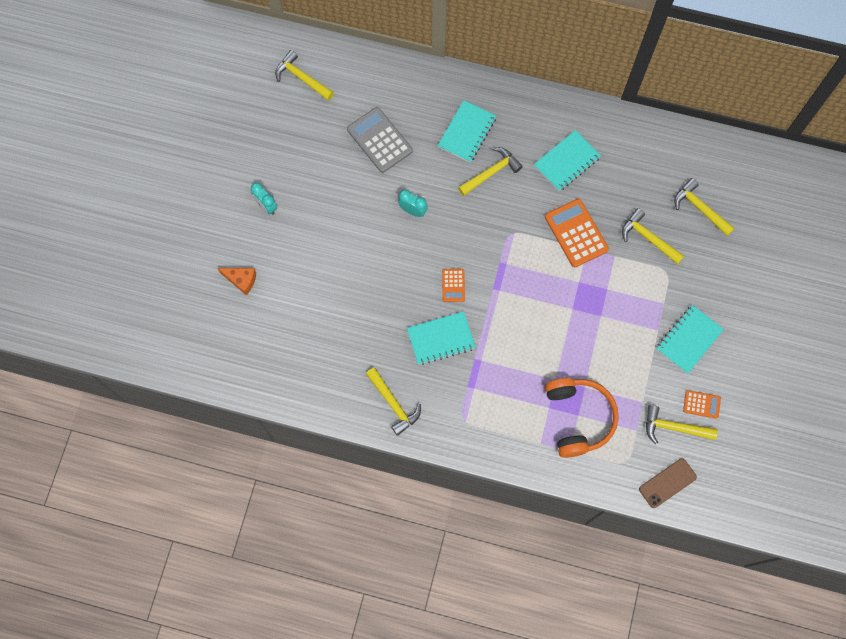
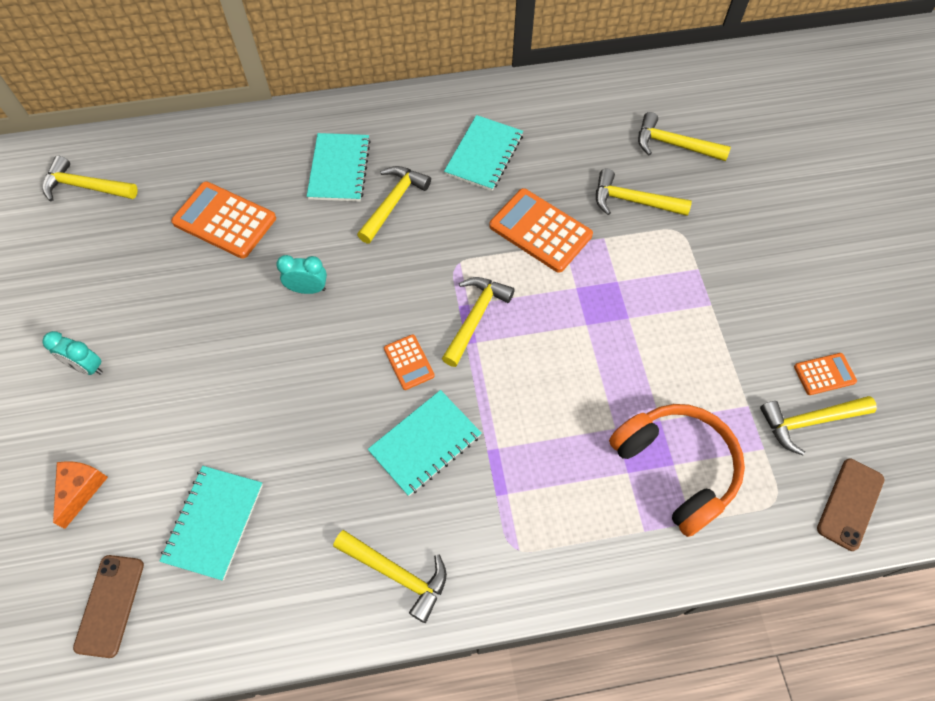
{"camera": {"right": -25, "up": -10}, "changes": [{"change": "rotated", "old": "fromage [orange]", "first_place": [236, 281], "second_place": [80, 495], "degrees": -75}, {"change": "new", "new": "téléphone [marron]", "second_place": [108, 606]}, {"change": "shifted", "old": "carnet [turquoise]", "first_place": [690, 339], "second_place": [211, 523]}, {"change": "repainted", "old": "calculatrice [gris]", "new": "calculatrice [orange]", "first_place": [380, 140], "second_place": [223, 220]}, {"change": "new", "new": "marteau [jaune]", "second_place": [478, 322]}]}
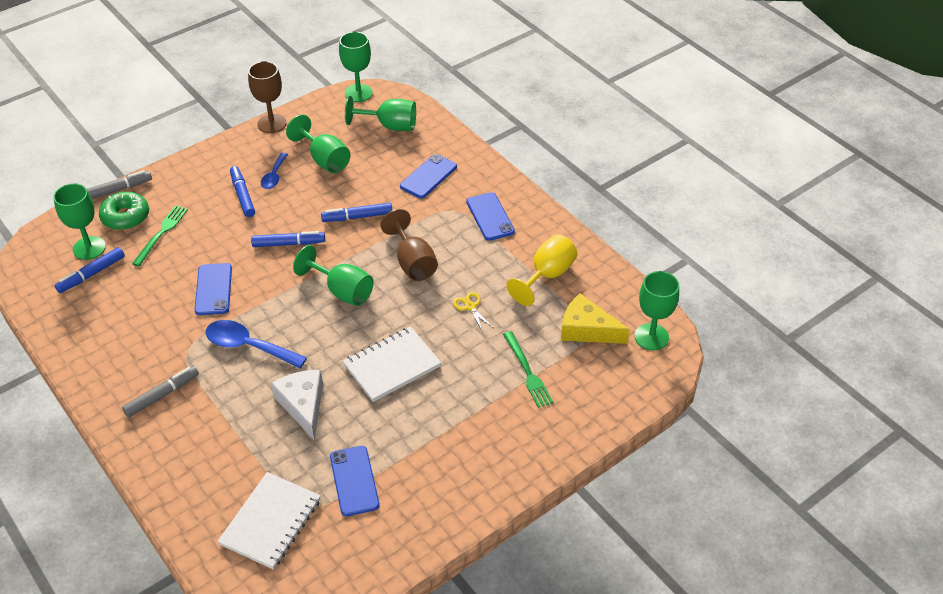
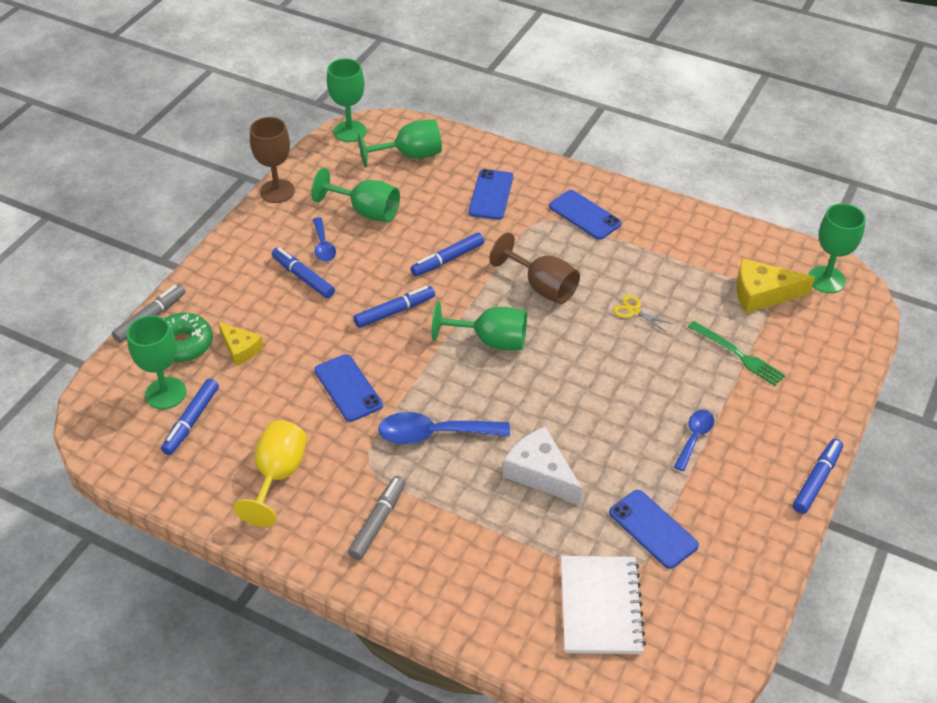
{"camera": {"right": -25, "up": 0}, "changes": [{"change": "swapped", "old": "fourchette [vert]", "new": "fromage [jaune]", "first_place": [160, 236], "second_place": [241, 344]}, {"change": "shifted", "old": "verre à pied [jaune]", "first_place": [542, 270], "second_place": [270, 473]}, {"change": "new", "new": "cuillère [bleu]", "second_place": [694, 440]}, {"change": "new", "new": "feutre [bleu]", "second_place": [818, 476]}, {"change": "gone", "old": "carnet [blanc]", "first_place": [392, 364]}]}
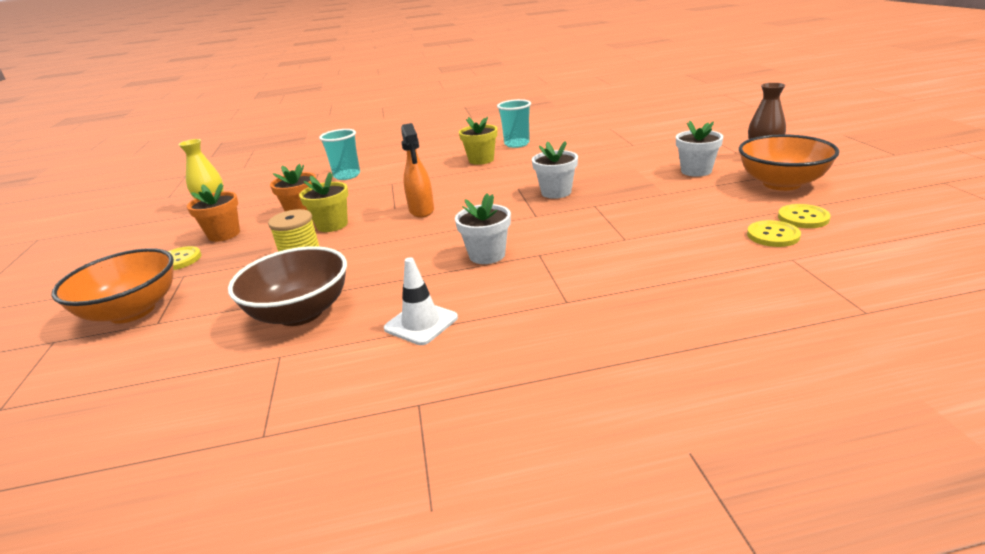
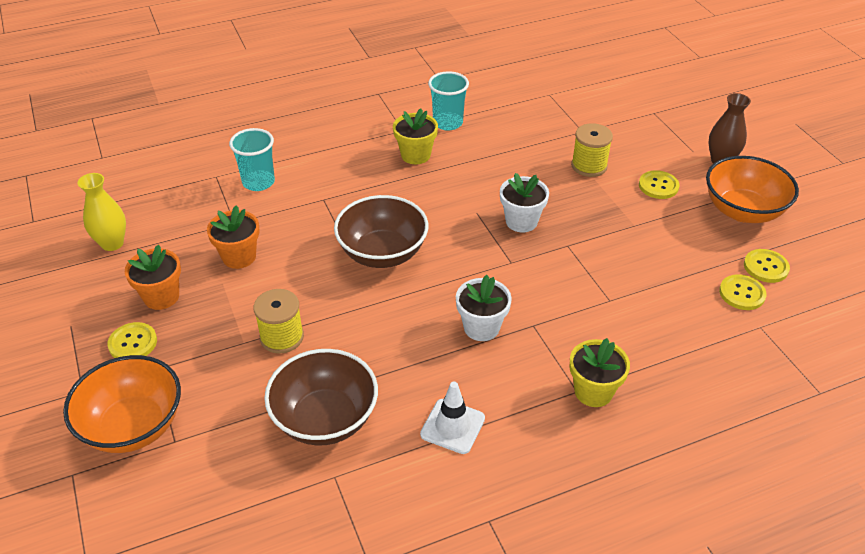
{"camera": {"right": -15, "up": 15}, "changes": [{"change": "swapped", "old": "vaporisateur [orange]", "new": "bol [marron]", "first_place": [417, 170], "second_place": [381, 231]}, {"change": "shifted", "old": "pot de fleurs [jaune]", "first_place": [324, 202], "second_place": [600, 372]}, {"change": "new", "new": "bobine [jaune]", "second_place": [592, 150]}, {"change": "swapped", "old": "pot de fleurs [blanc]", "new": "bouton [jaune]", "first_place": [699, 148], "second_place": [659, 184]}]}
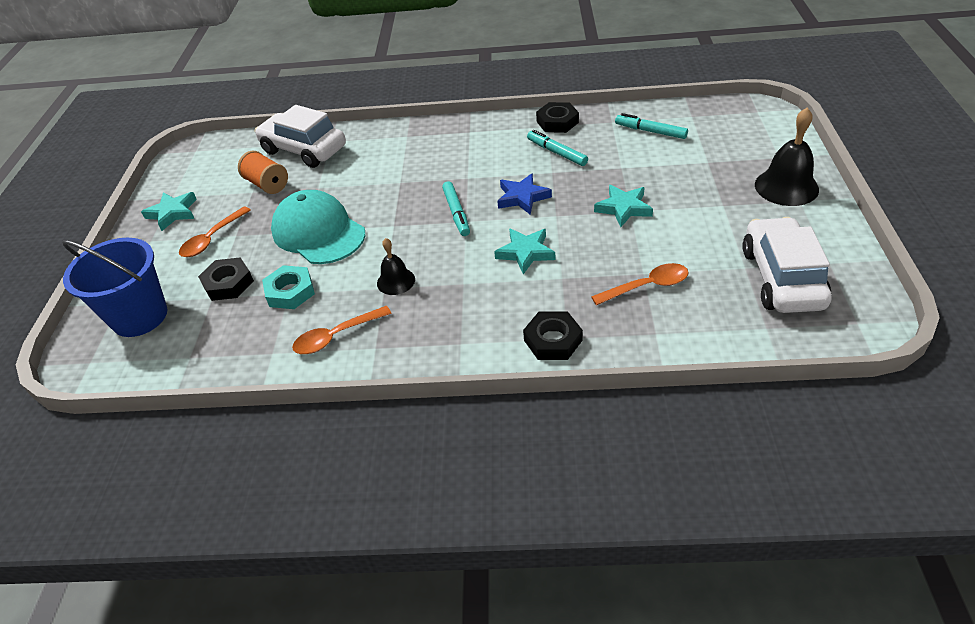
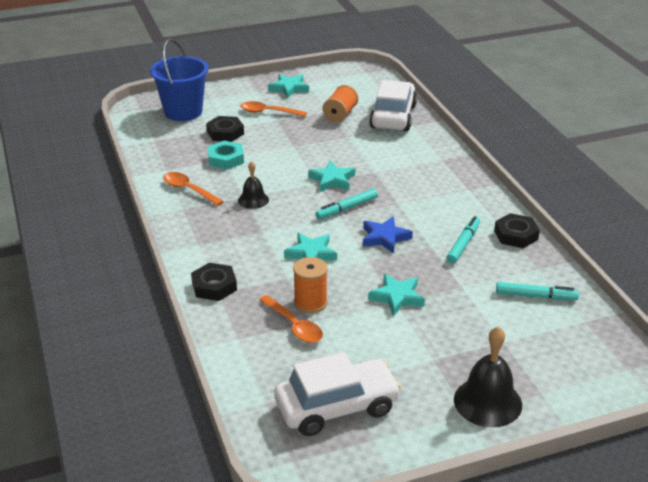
{"camera": {"right": 65, "up": -10}, "changes": [{"change": "new", "new": "bobine [orange]", "second_place": [310, 285]}, {"change": "new", "new": "étoile [turquoise]", "second_place": [331, 176]}, {"change": "rotated", "old": "feutre [turquoise]", "first_place": [651, 126], "second_place": [537, 291], "degrees": 90}, {"change": "gone", "old": "casquette [turquoise]", "first_place": [318, 227]}]}
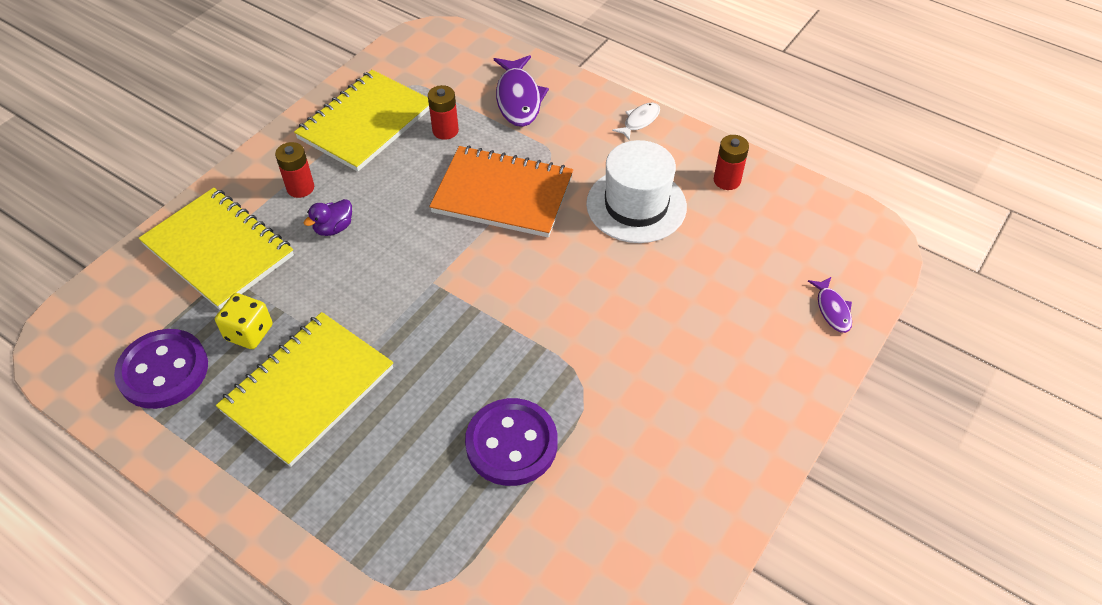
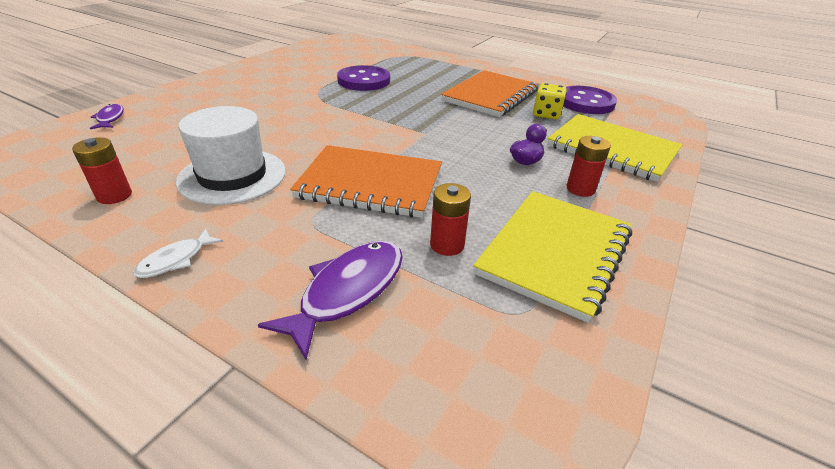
{"camera": {"right": 175, "up": -15}, "changes": [{"change": "rotated", "old": "poisson [violet]", "first_place": [521, 91], "second_place": [330, 300], "degrees": 45}, {"change": "repainted", "old": "carnet [jaune]", "new": "carnet [orange]", "first_place": [304, 389], "second_place": [490, 93]}]}
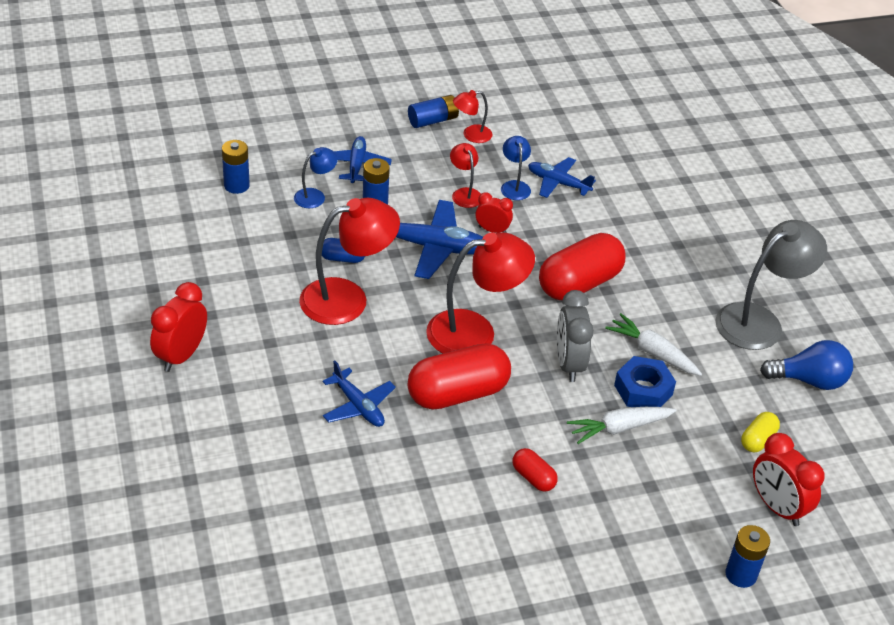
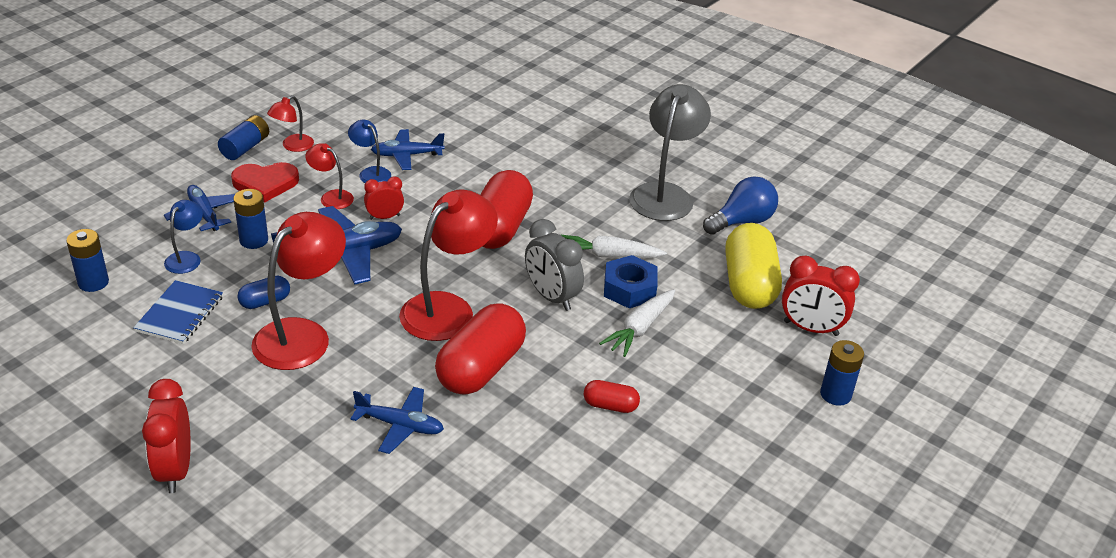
{"camera": {"right": -35, "up": -5}, "changes": [{"change": "new", "new": "carnet [bleu]", "second_place": [178, 312]}, {"change": "new", "new": "cœur [rouge]", "second_place": [265, 182]}, {"change": "scaled", "old": "gélule [jaune]", "first_place": [760, 432], "second_place": [753, 266], "factor": 2.1}]}
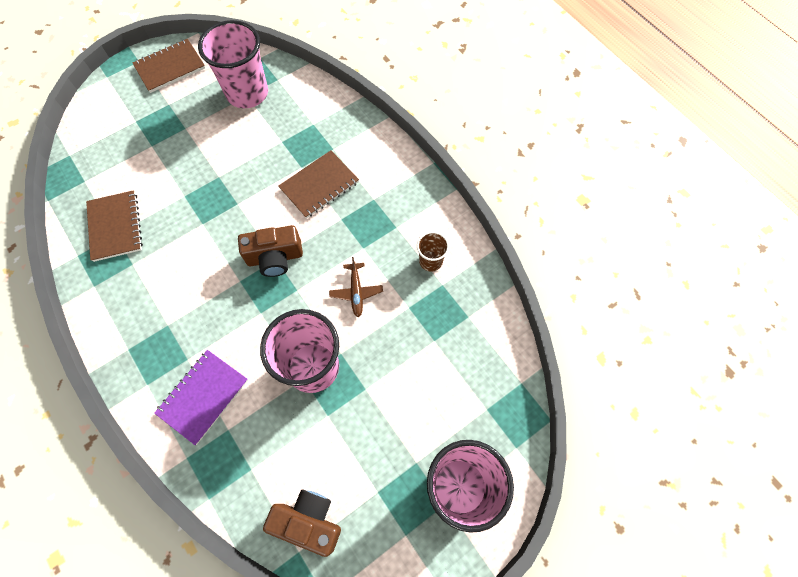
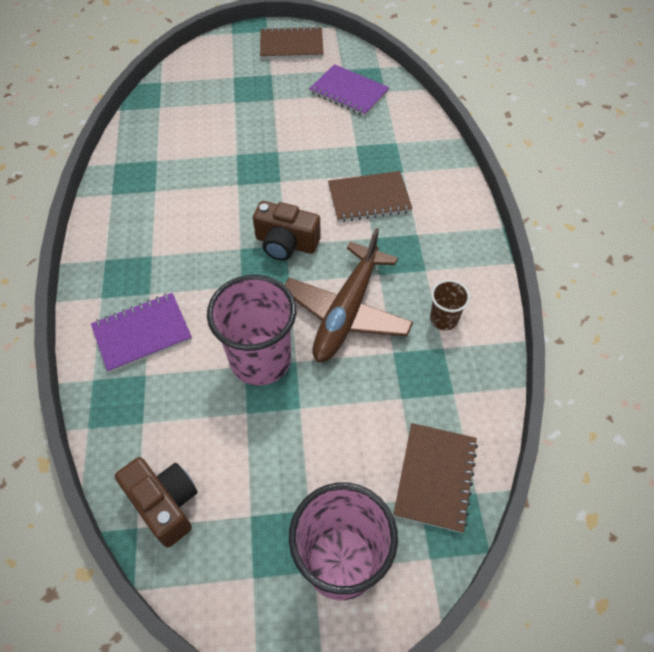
{"camera": {"right": 30, "up": -10}, "changes": [{"change": "scaled", "old": "avion [marron]", "first_place": [356, 287], "second_place": [349, 295], "factor": 2.14}, {"change": "swapped", "old": "gobelet [rose]", "new": "carnet [violet]", "first_place": [233, 64], "second_place": [349, 90]}, {"change": "shifted", "old": "carnet [marron]", "first_place": [114, 226], "second_place": [436, 478]}]}
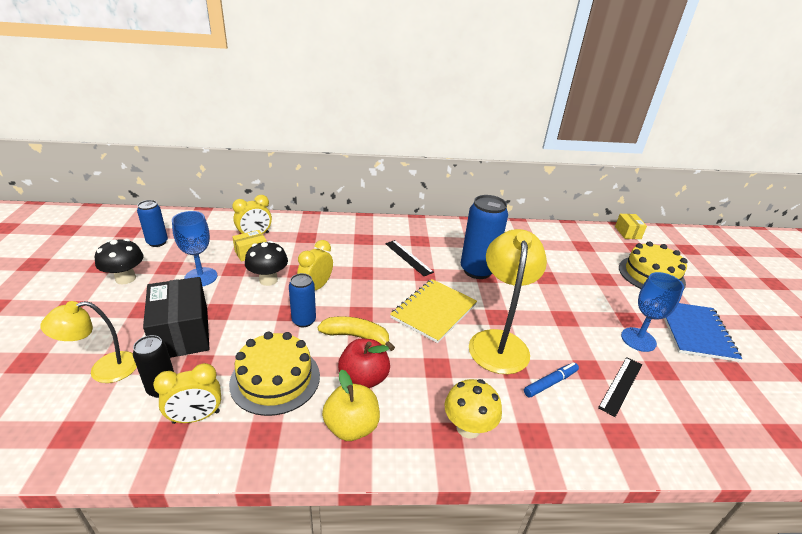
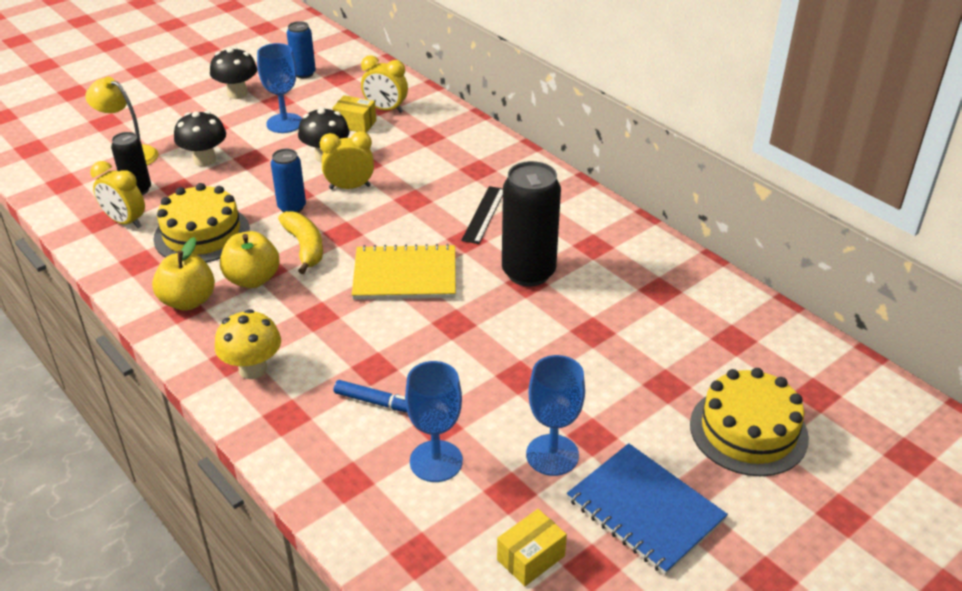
{"camera": {"right": 55, "up": 5}, "changes": [{"change": "swapped", "old": "boîte [noir]", "new": "champignon [noir]", "first_place": [176, 317], "second_place": [200, 138]}, {"change": "repainted", "old": "pomme [rouge]", "new": "pomme [jaune]", "first_place": [364, 363], "second_place": [250, 259]}, {"change": "swapped", "old": "règle [noir]", "new": "verre à pied [bleu]", "first_place": [620, 387], "second_place": [434, 421]}, {"change": "shifted", "old": "boîte [jaune]", "first_place": [631, 226], "second_place": [532, 547]}, {"change": "repainted", "old": "canette [bleu]", "new": "canette [noir]", "first_place": [484, 237], "second_place": [531, 224]}, {"change": "rotated", "old": "carnet [bleu]", "first_place": [703, 332], "second_place": [647, 509], "degrees": 75}, {"change": "gone", "old": "lampe [jaune]", "first_place": [508, 301]}]}
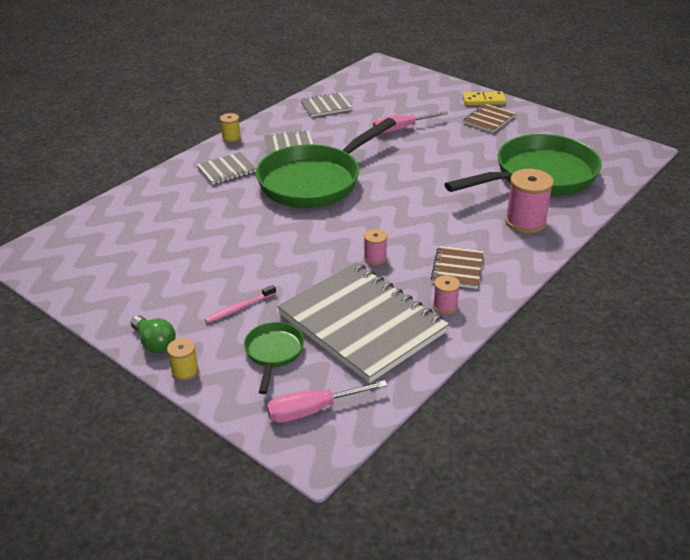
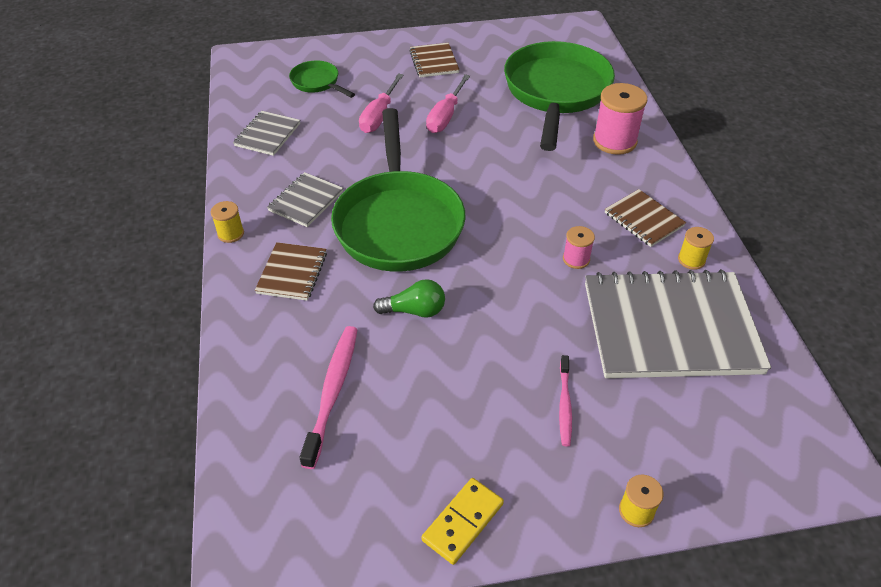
{"camera": {"right": -50, "up": 10}, "changes": [{"change": "repainted", "old": "carnet [gris]", "new": "carnet [marron]", "first_place": [226, 168], "second_place": [291, 271]}, {"change": "shifted", "old": "poêle [vert]", "first_place": [274, 358], "second_place": [322, 79]}, {"change": "new", "new": "brosse à dents [rose]", "second_place": [328, 397]}, {"change": "shifted", "old": "ampoule [vert]", "first_place": [153, 334], "second_place": [409, 298]}, {"change": "shifted", "old": "domino [jaune]", "first_place": [484, 98], "second_place": [462, 521]}, {"change": "shifted", "old": "tournevis [rose]", "first_place": [327, 401], "second_place": [448, 103]}, {"change": "repainted", "old": "bobine [rose]", "new": "bobine [jaune]", "first_place": [446, 294], "second_place": [696, 248]}]}
